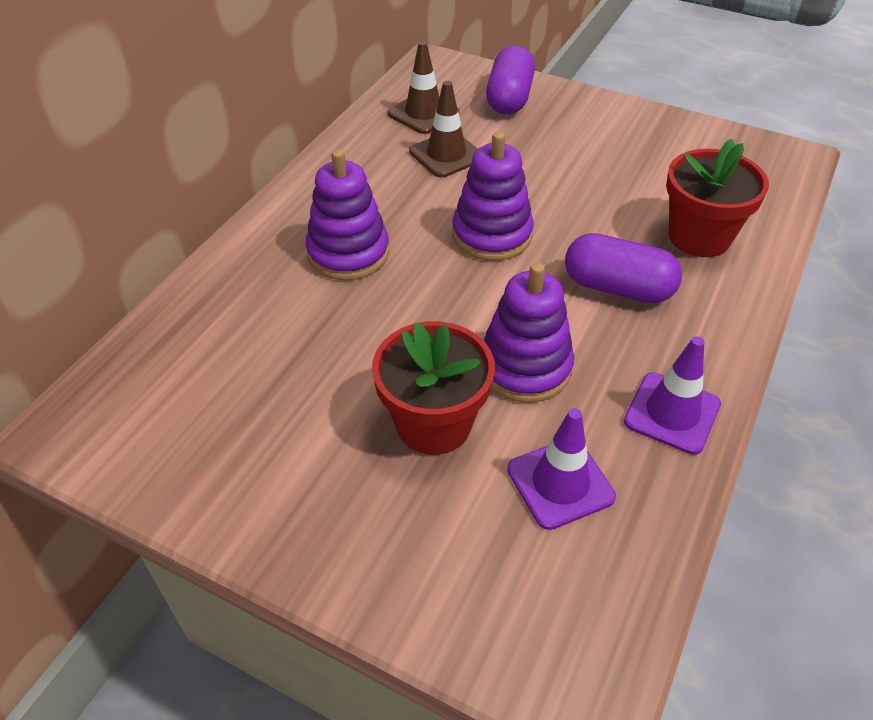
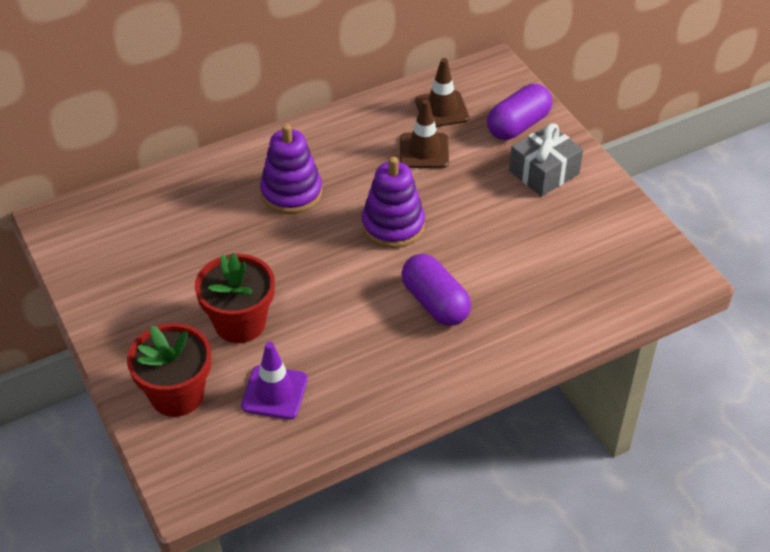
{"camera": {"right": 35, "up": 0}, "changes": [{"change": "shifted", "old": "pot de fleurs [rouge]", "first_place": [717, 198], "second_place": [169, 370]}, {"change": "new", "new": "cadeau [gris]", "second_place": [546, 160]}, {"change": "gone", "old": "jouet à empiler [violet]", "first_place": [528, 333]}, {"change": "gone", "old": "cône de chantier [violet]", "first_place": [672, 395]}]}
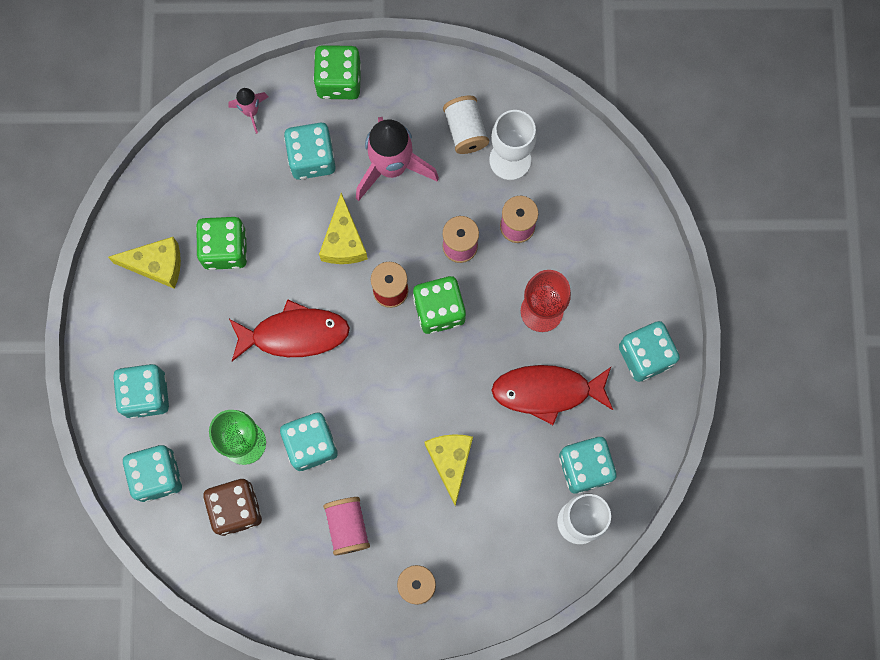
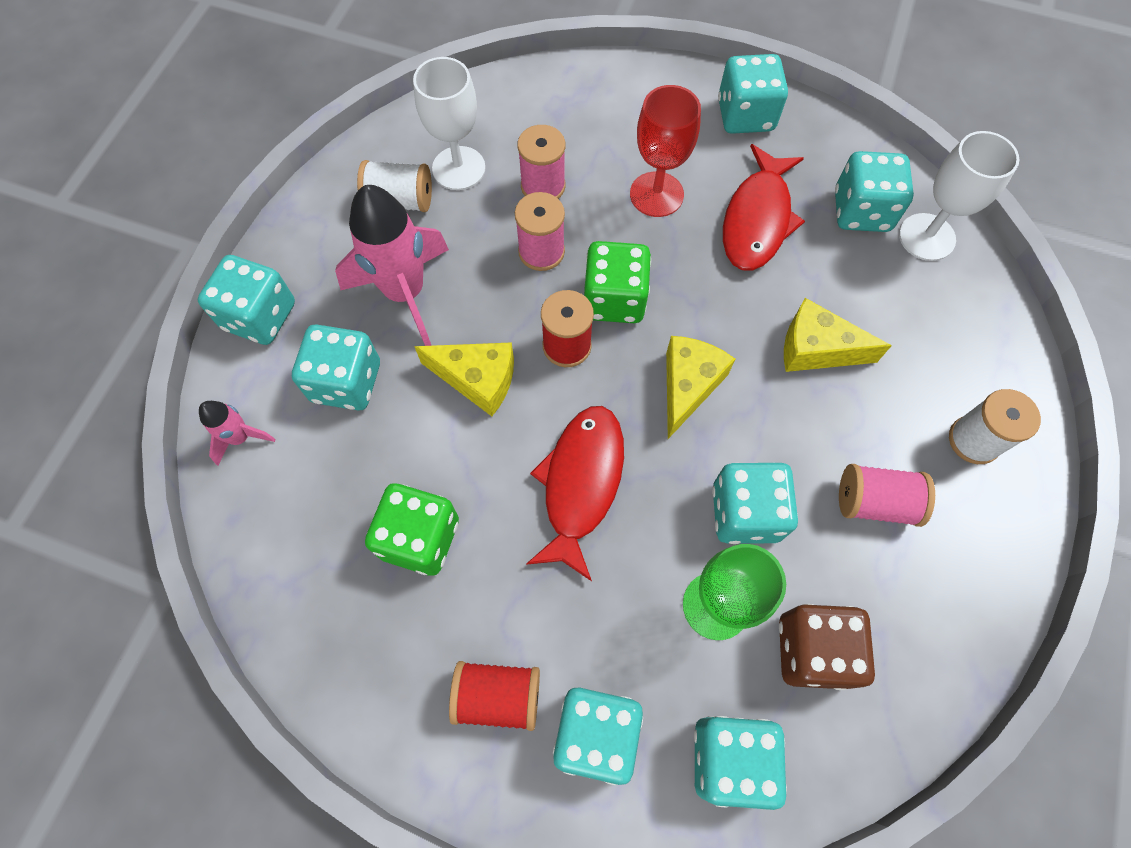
{"camera": {"right": -70, "up": -10}, "changes": [{"change": "repainted", "old": "dé [vert]", "new": "dé [turquoise]", "first_place": [337, 72], "second_place": [246, 300]}, {"change": "new", "new": "bobine [rouge]", "second_place": [494, 696]}, {"change": "shifted", "old": "fromage [jaune]", "first_place": [144, 263], "second_place": [700, 387]}]}
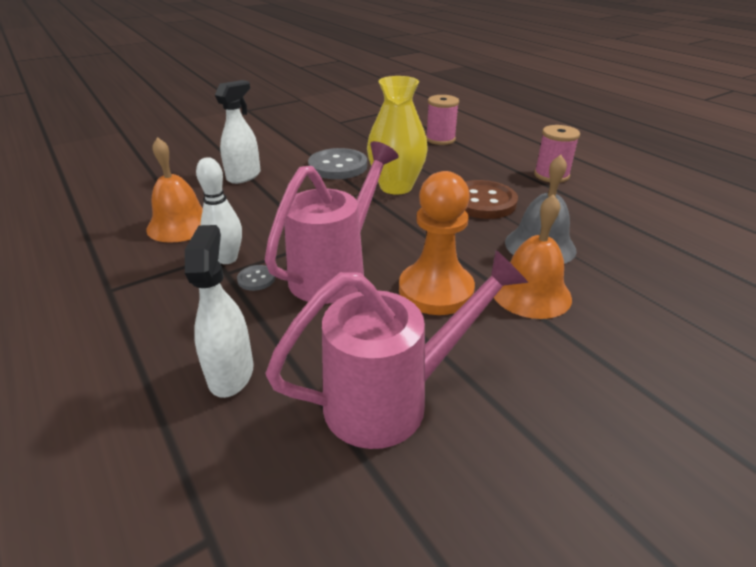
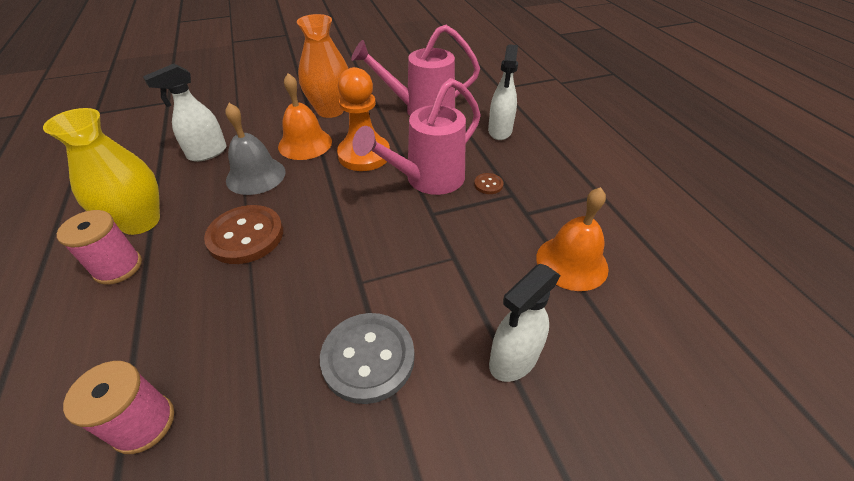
{"camera": {"right": -165, "up": 10}, "changes": [{"change": "shifted", "old": "vase [jaune]", "first_place": [397, 135], "second_place": [101, 171]}, {"change": "new", "new": "vaporisateur [blanc]", "second_place": [185, 113]}, {"change": "new", "new": "vase [orange]", "second_place": [322, 66]}, {"change": "repainted", "old": "bouton [gris]", "new": "bouton [marron]", "first_place": [256, 278], "second_place": [488, 183]}, {"change": "gone", "old": "quille [blanc]", "first_place": [219, 210]}]}
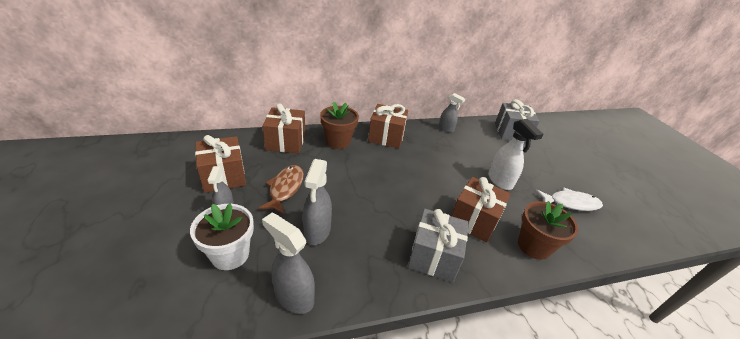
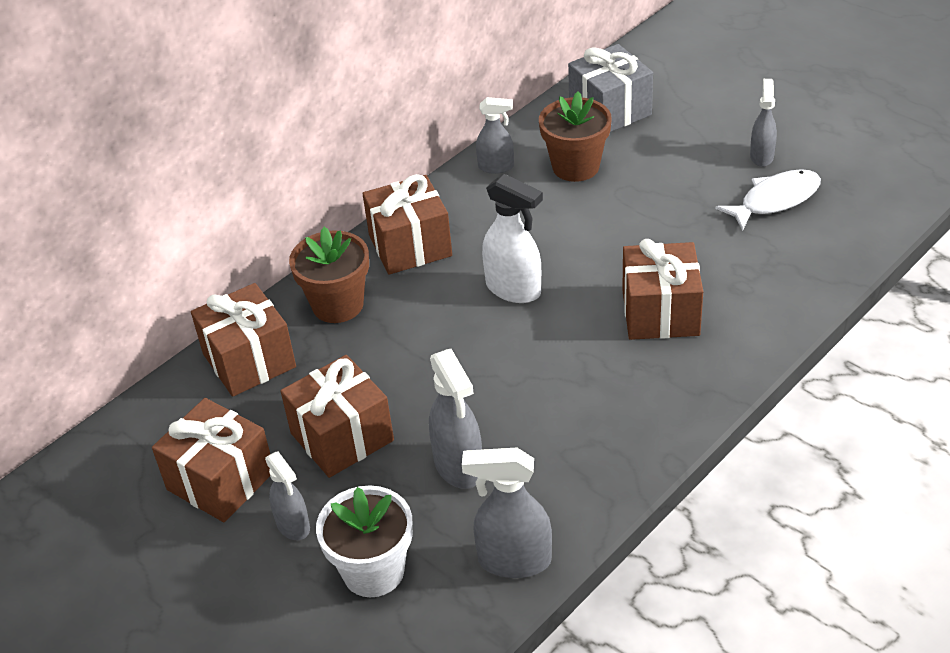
{"camera": {"right": -25, "up": 5}, "changes": [{"change": "swapped", "old": "poisson [marron]", "new": "cadeau [marron]", "first_place": [281, 189], "second_place": [337, 416]}, {"change": "shifted", "old": "vaporisateur [blanc]", "first_place": [515, 154], "second_place": [512, 238]}, {"change": "shifted", "old": "pot de fleurs [marron]", "first_place": [548, 230], "second_place": [575, 137]}, {"change": "new", "new": "vaporisateur [gris]", "second_place": [763, 123]}, {"change": "gone", "old": "cadeau [gris]", "first_place": [438, 245]}]}
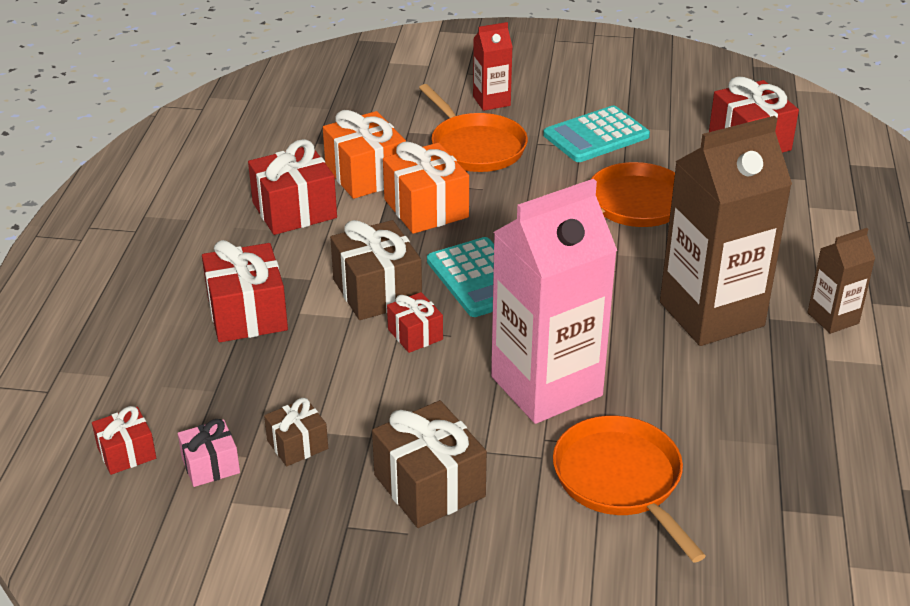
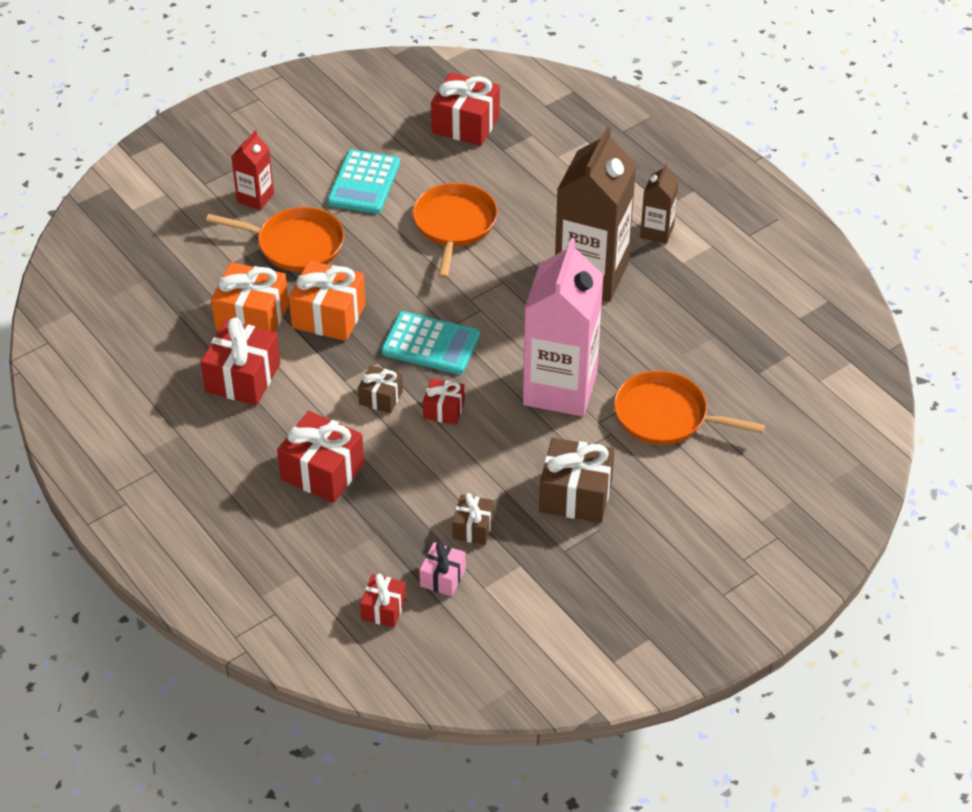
{"camera": {"right": -45, "up": 10}, "changes": [{"change": "scaled", "old": "cadeau [marron]", "first_place": [376, 270], "second_place": [380, 389], "factor": 0.57}]}
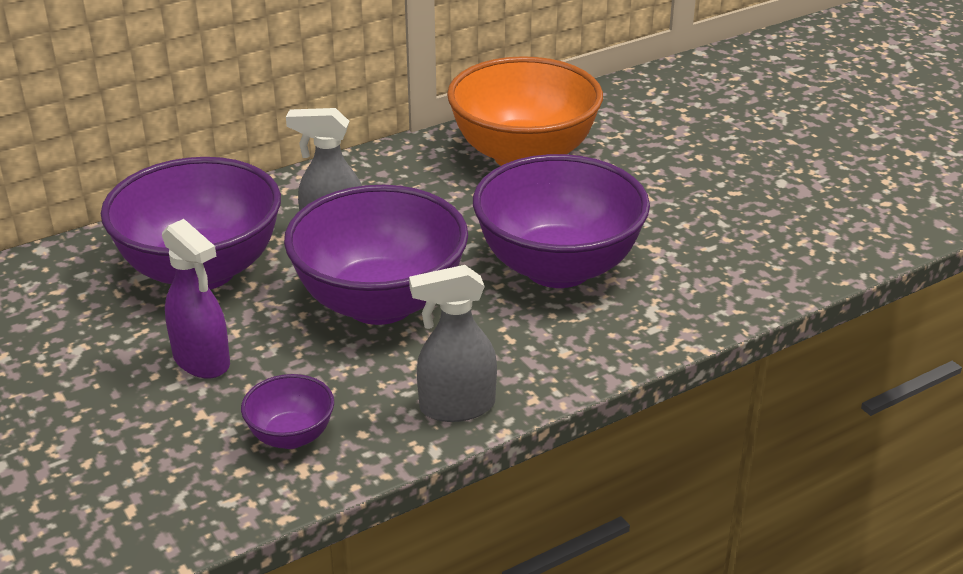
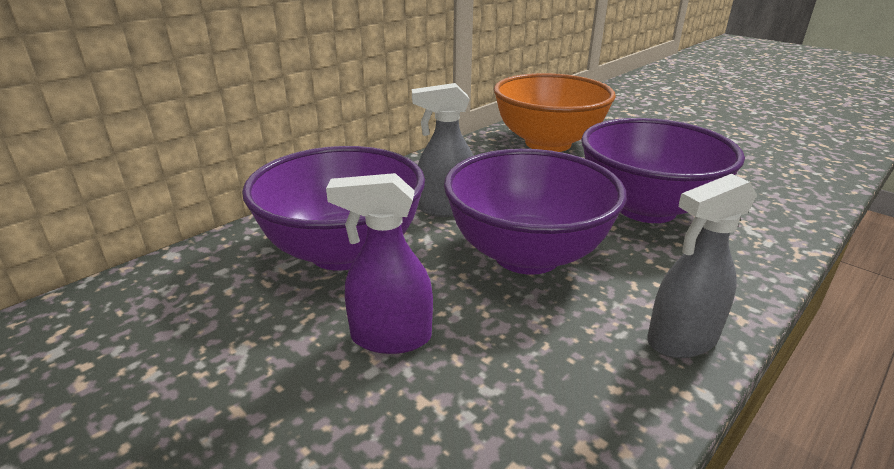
{"camera": {"right": -15, "up": -5}, "changes": [{"change": "rotated", "old": "vaporisateur [violet]", "first_place": [196, 298], "second_place": [379, 263], "degrees": 150}, {"change": "gone", "old": "bol [violet]", "first_place": [287, 411]}]}
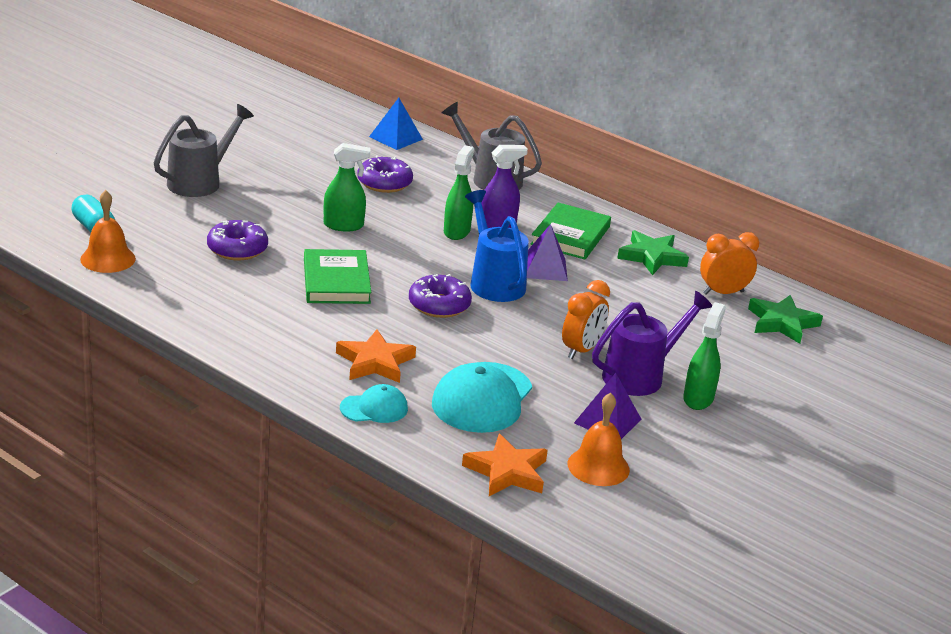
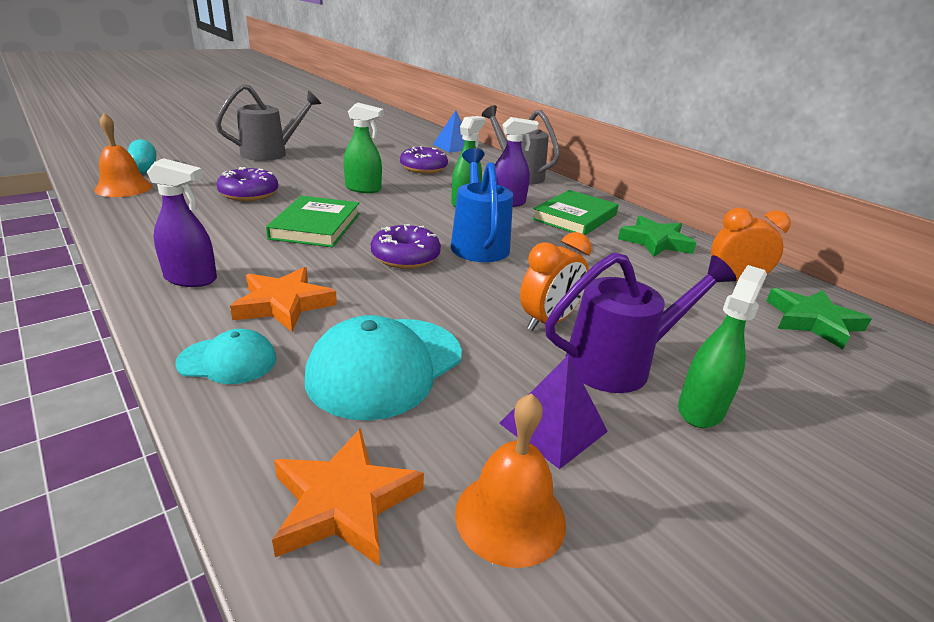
{"camera": {"right": 15, "up": 0}, "changes": [{"change": "new", "new": "vaporisateur [violet]", "second_place": [182, 222]}, {"change": "gone", "old": "pyramide [violet]", "first_place": [547, 252]}]}
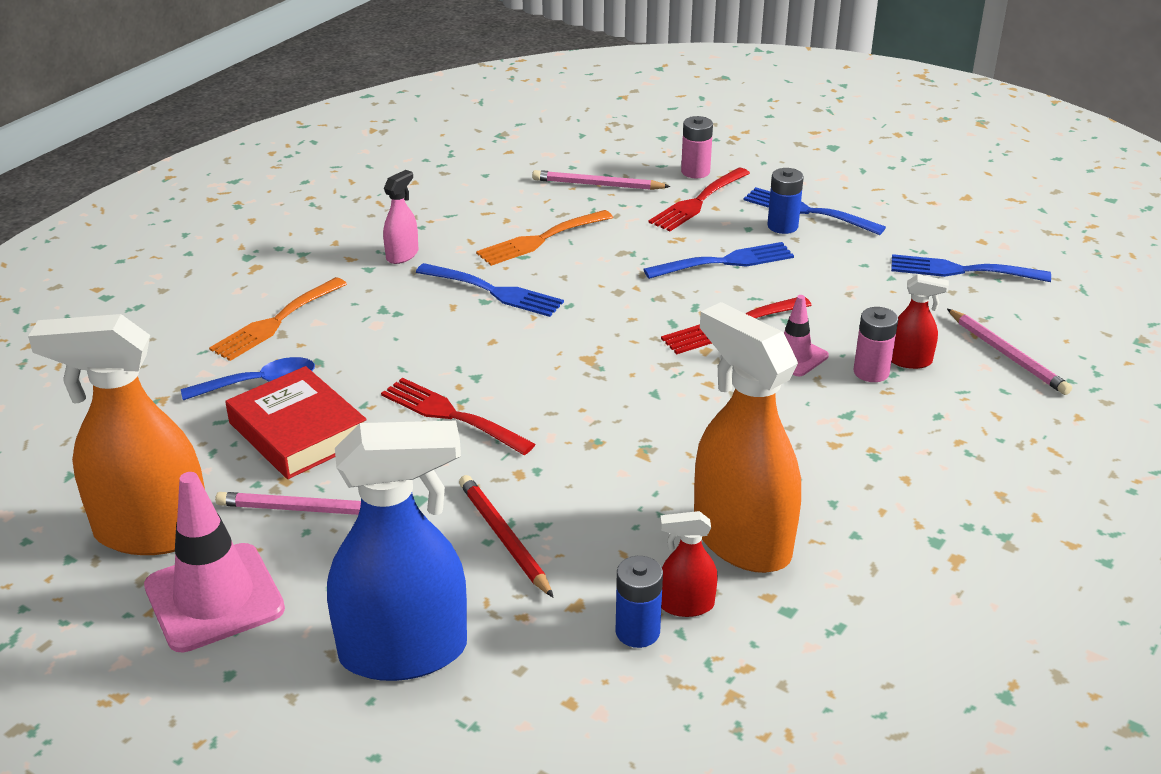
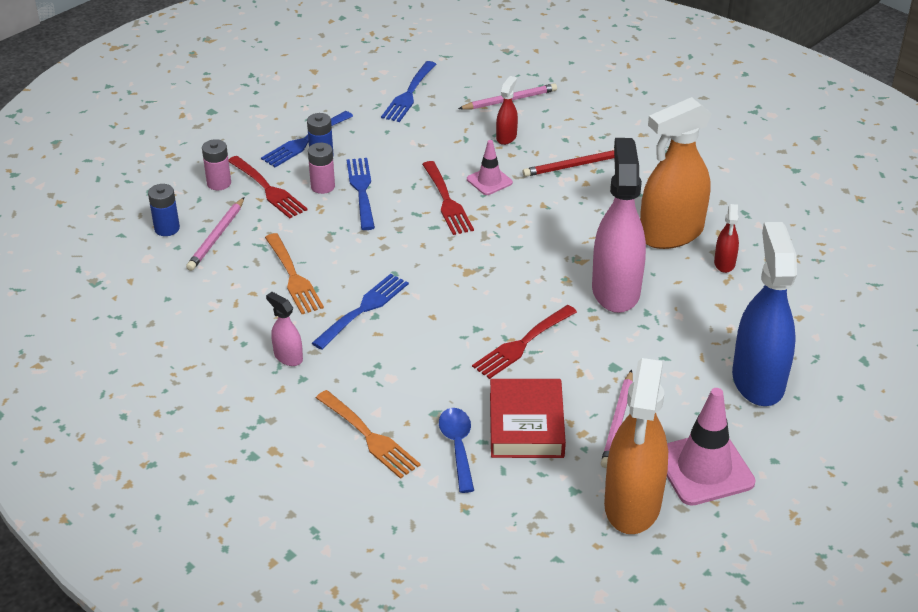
{"camera": {"right": -80, "up": 5}, "changes": [{"change": "shifted", "old": "pile [bleu]", "first_place": [639, 602], "second_place": [164, 210]}, {"change": "shifted", "old": "pile [rose]", "first_place": [875, 344], "second_place": [321, 168]}, {"change": "rotated", "old": "livre [rouge]", "first_place": [296, 422], "second_place": [528, 418], "degrees": -60}, {"change": "shifted", "old": "crayon [rouge]", "first_place": [506, 536], "second_place": [568, 163]}, {"change": "new", "new": "vaporisateur [rose]", "second_place": [619, 225]}]}
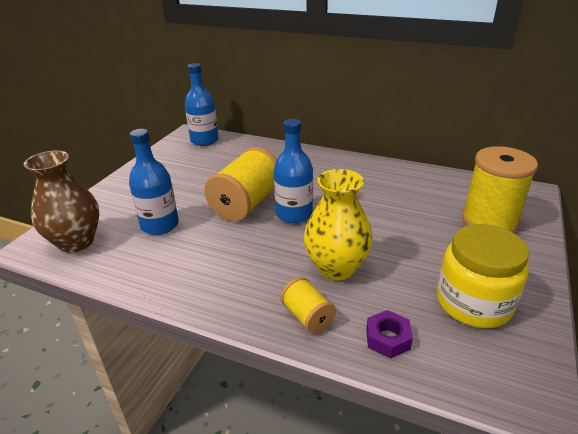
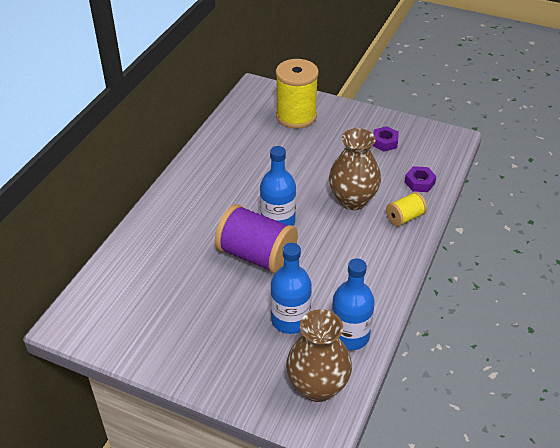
{"camera": {"right": -90, "up": 10}, "changes": [{"change": "repainted", "old": "bobine [jaune]", "new": "bobine [violet]", "first_place": [240, 184], "second_place": [256, 239]}, {"change": "repainted", "old": "vase [jaune]", "new": "vase [marron]", "first_place": [338, 225], "second_place": [355, 169]}, {"change": "shifted", "old": "bouteille [bleu]", "first_place": [202, 104], "second_place": [353, 304]}, {"change": "swapped", "old": "bocal [jaune]", "new": "écrou [violet]", "first_place": [483, 276], "second_place": [386, 139]}]}
